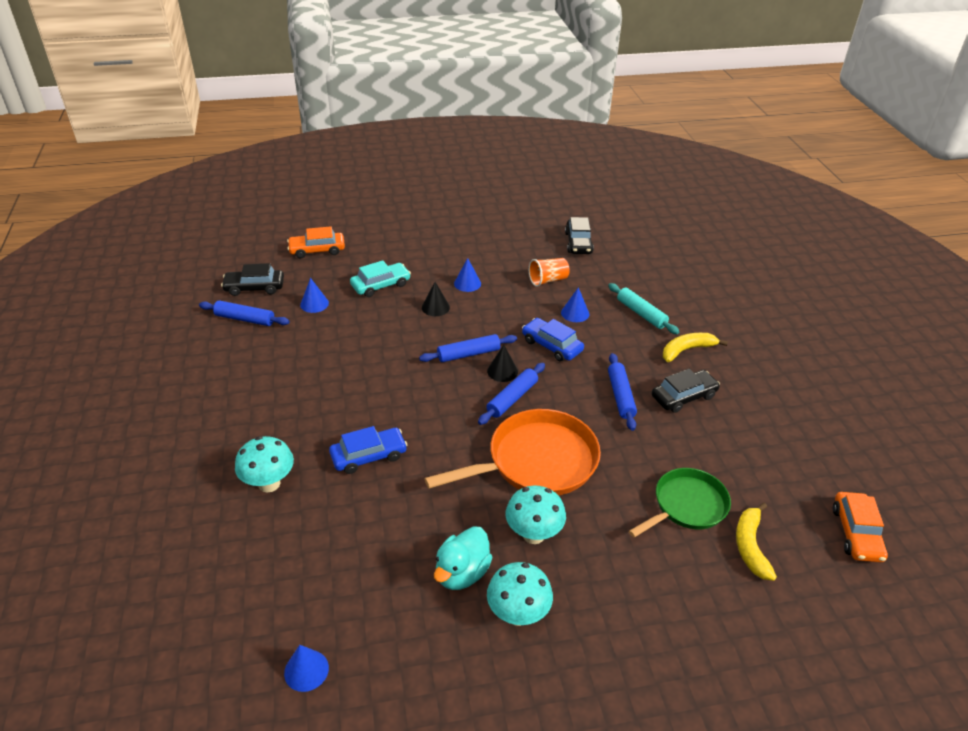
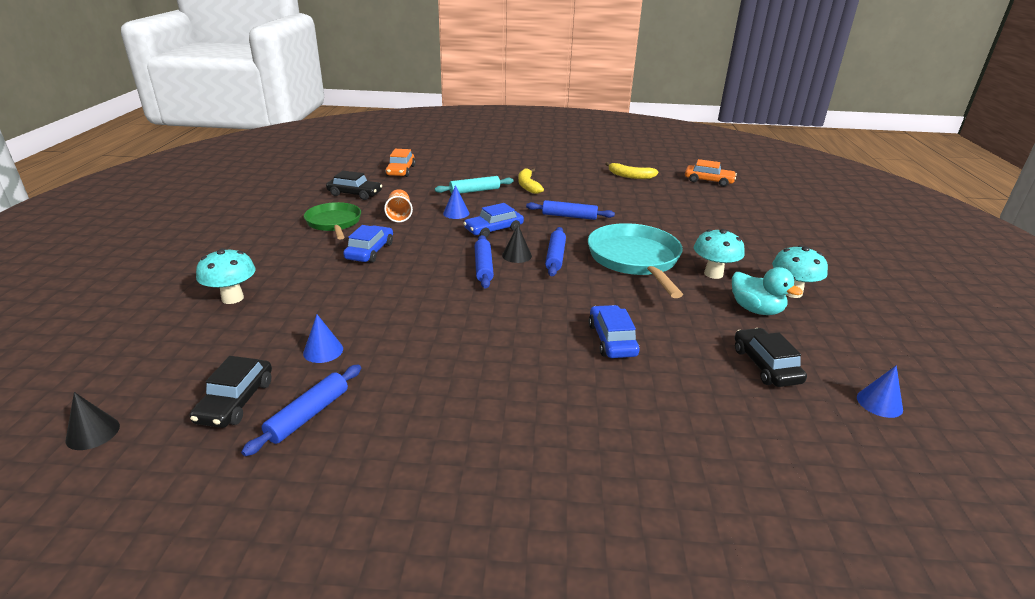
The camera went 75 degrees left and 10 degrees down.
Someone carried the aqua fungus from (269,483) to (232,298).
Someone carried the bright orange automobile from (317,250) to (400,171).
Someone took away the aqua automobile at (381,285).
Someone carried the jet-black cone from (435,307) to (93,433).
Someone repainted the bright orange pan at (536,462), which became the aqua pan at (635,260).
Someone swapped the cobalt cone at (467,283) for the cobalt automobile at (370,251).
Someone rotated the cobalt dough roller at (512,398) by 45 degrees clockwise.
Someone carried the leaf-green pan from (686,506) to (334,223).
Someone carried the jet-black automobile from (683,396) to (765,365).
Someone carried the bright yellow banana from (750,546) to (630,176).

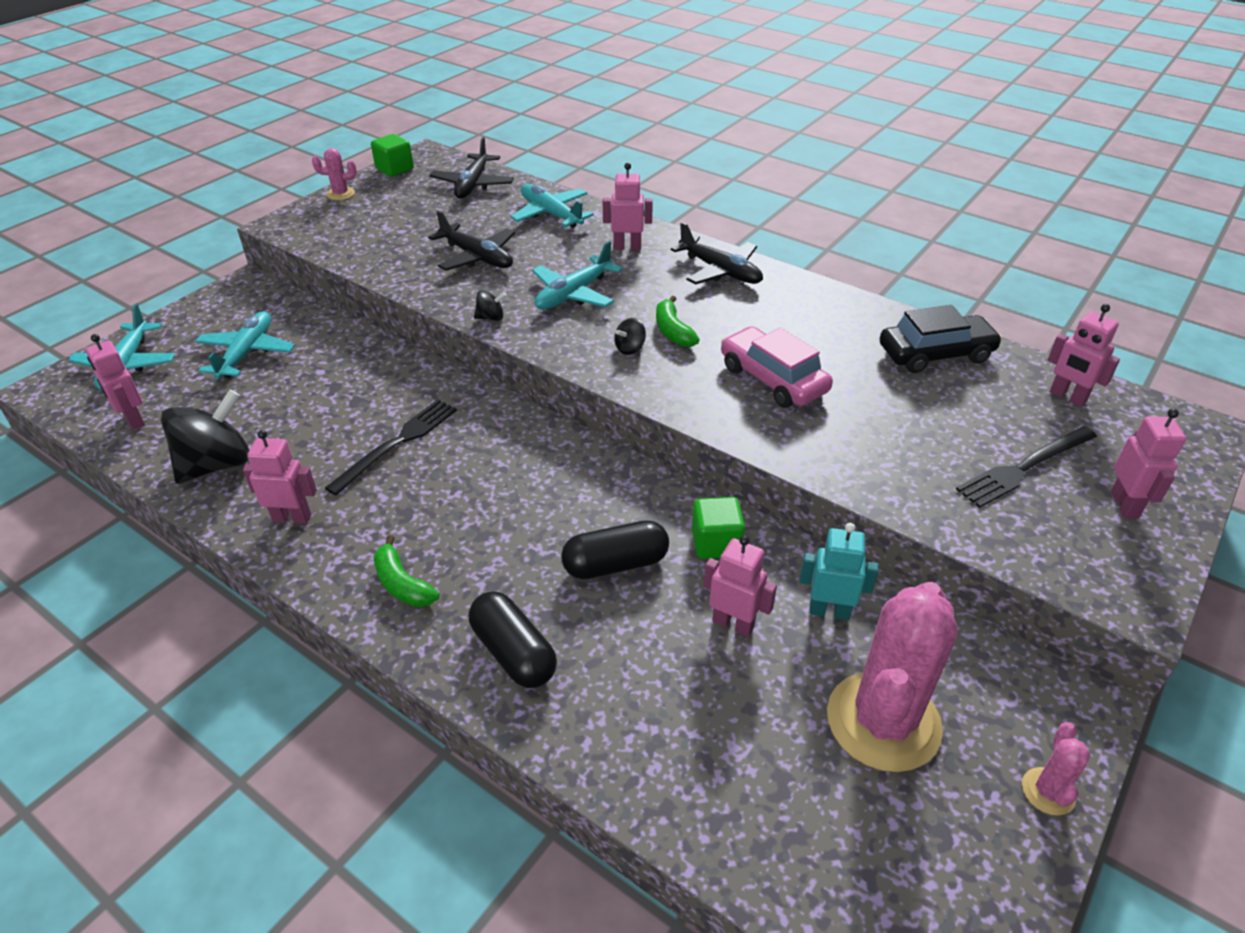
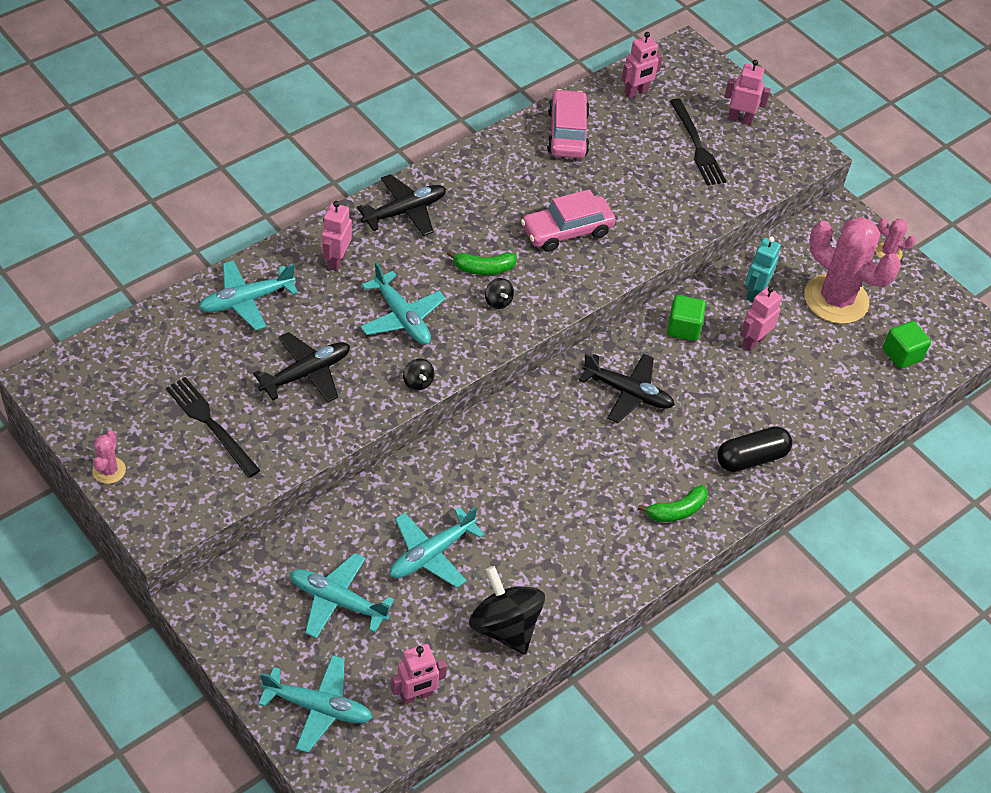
The camera went 80 degrees left and 10 degrees up.
Someone took away the pink robot figure at (292,517).
Someone carried the jet-black fork from (397,443) to (210,424).
Someone carried the leaf-green cube from (394,169) to (902,354).
Someone carried the jet-black plane from (473,184) to (628,393).
Someone rotated the jet-black toy top at (491,318) by 150 degrees clockwise.
Someone took away the jet-black capsule at (615,564).
Someone repainted the jet-black automobile at (935,354), which became the pink automobile at (567,133).
Someone put down the aqua plane at (431,554).

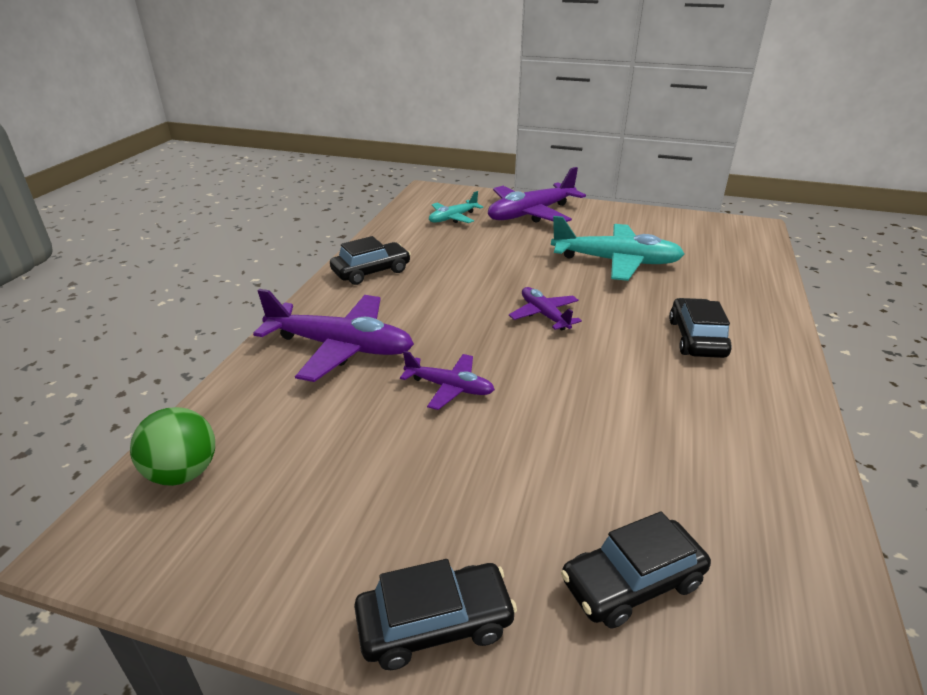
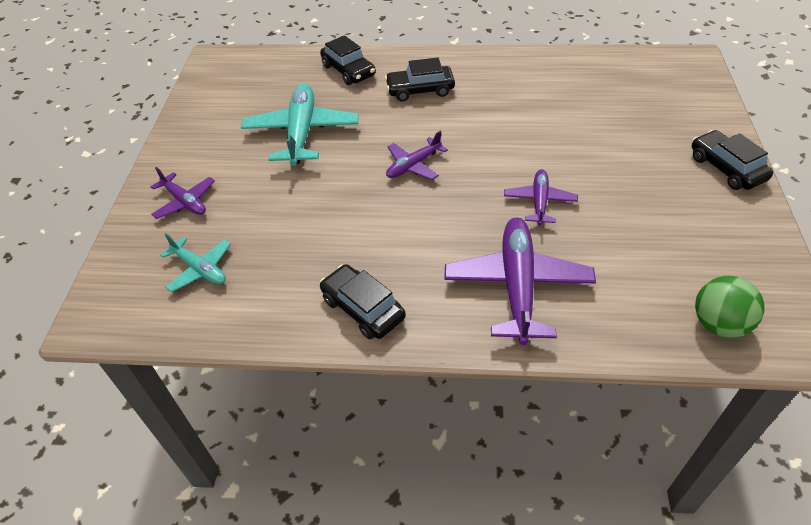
The camera went 100 degrees left and 15 degrees up.
Someone scaled the royal purple plane at (530,214) by 0.55.
Someone carried the jet-black automobile from (632,582) to (348,70).

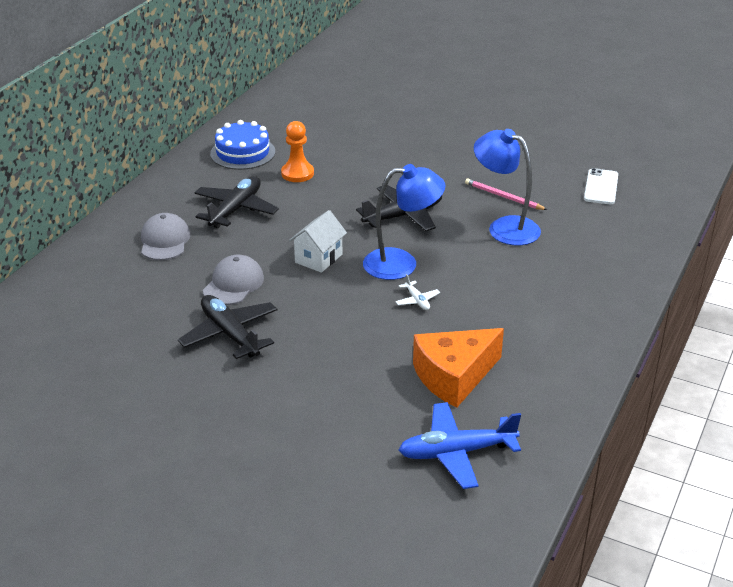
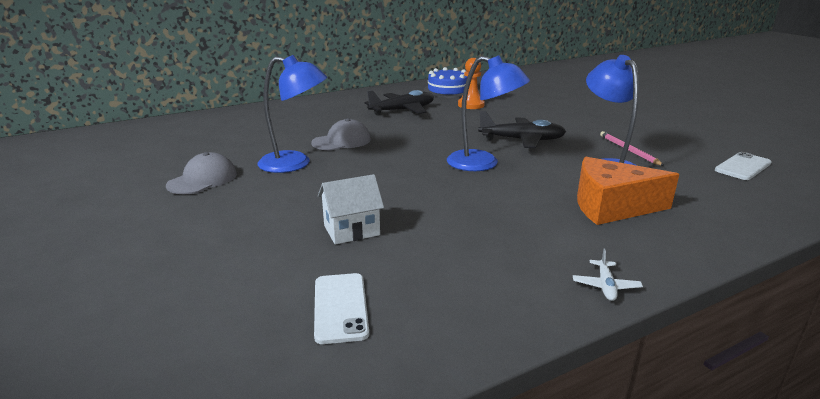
The camera went 35 degrees right and 10 degrees down.
Someone carried the ash-grey cap from (164,241) to (203,180).
Someone swapped the jet-black plane at (230,334) for the cobalt lamp at (295,164).
Someone carried the white house from (318,258) to (351,230).
Someone carried the white plane from (417,300) to (605,286).
Someone swapped the cobalt plane at (456,452) for the white phone at (340,307).
Someone carried the bright orange piece of cheese from (454,376) to (611,206).

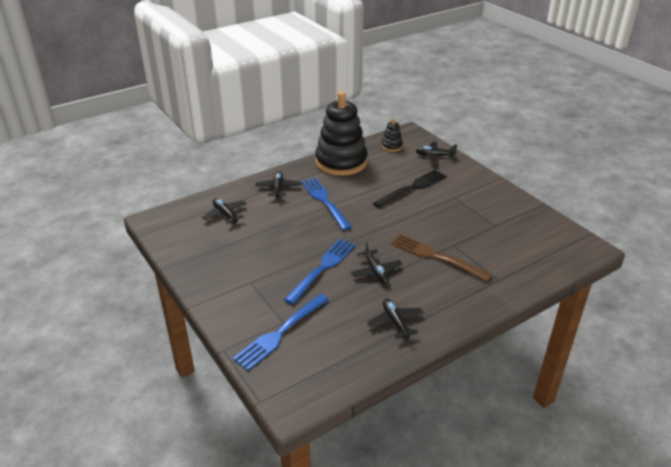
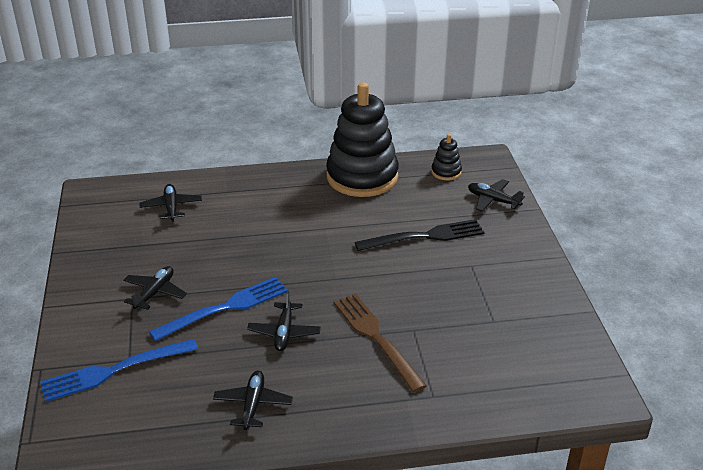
The camera went 25 degrees right and 0 degrees up.
Someone carried the jet-black plane from (278,188) to (155,293).
Someone took away the cobalt fork at (325,201).

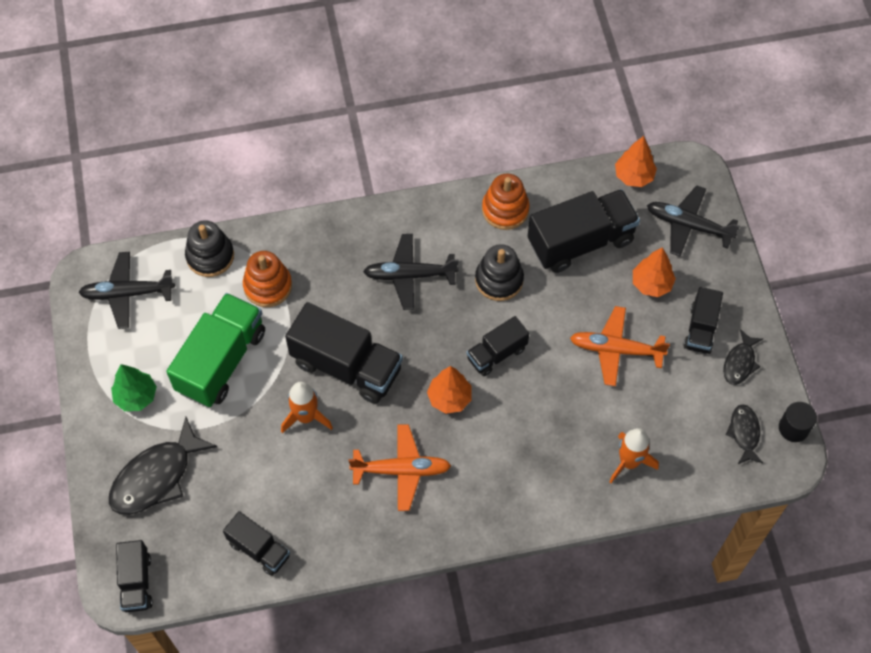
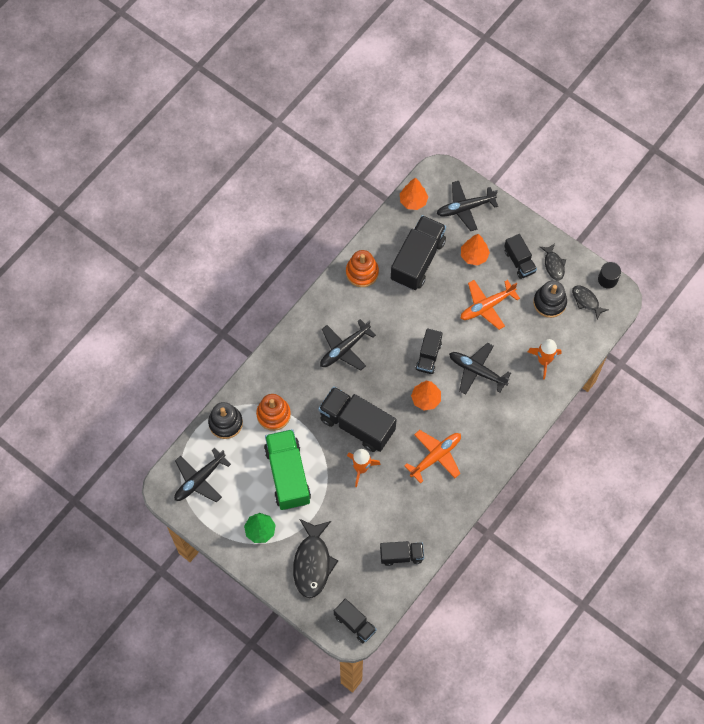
The camera went 40 degrees left and 5 degrees up.
Someone rotated the jet-black truck at (346,366) by 135 degrees counterclockwise.
Someone carried the jet-black stacking rings from (499,280) to (549,302).
Someone put down the jet-black plane at (477,371).

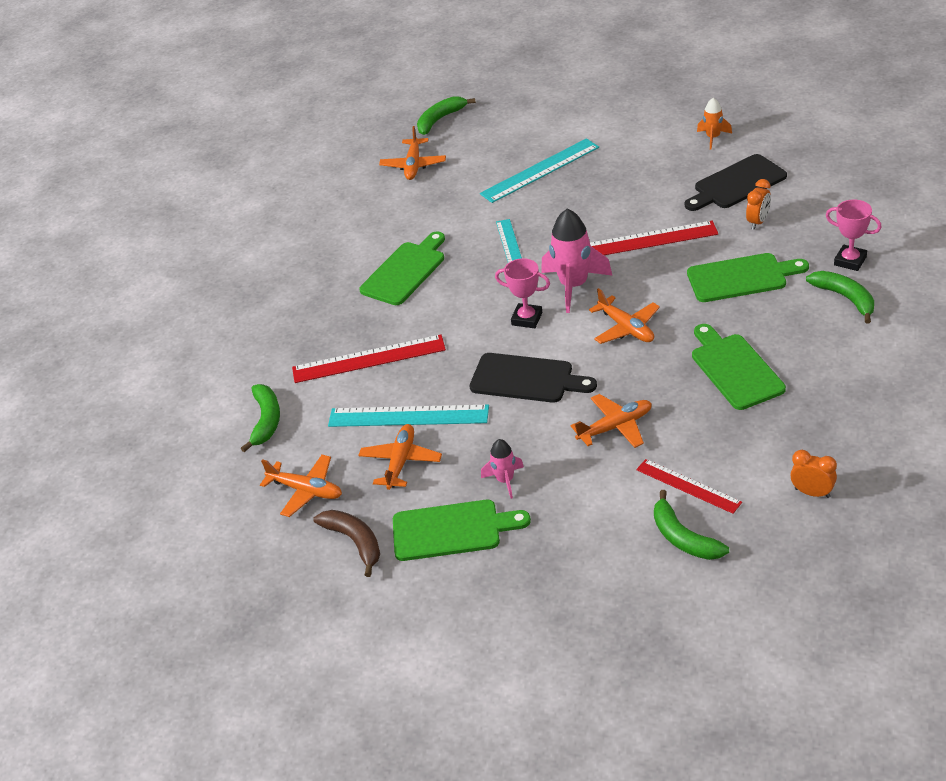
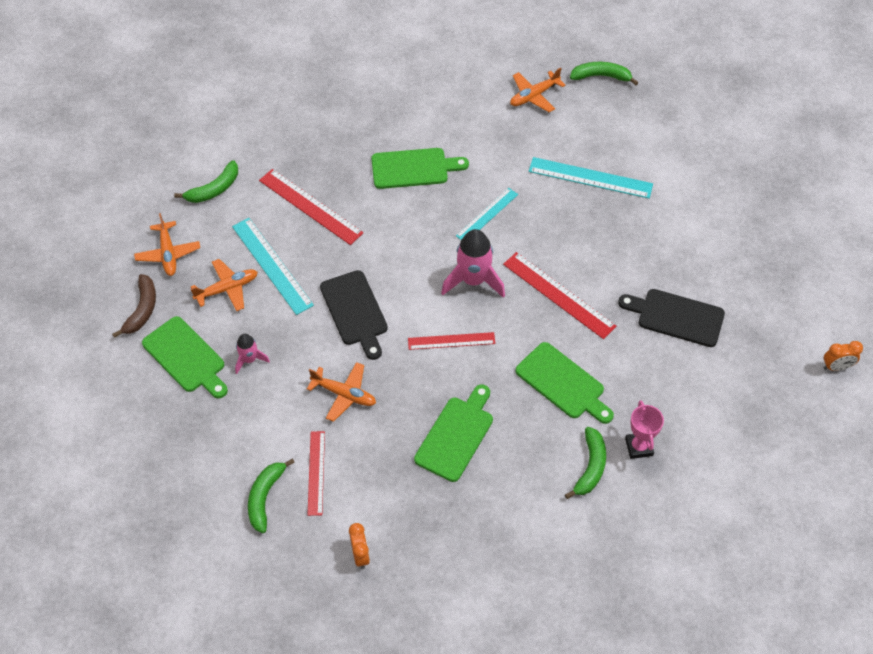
The camera went 45 degrees right and 15 degrees up.
Someone took away the pink award cup at (527,319).
Someone swapped the bright orange plane at (626,328) for the scarlet straightedge at (451,341).
Someone took away the bright orange toy rocket at (713,138).
Someone carried the bright orange alarm clock from (758,222) to (836,367).

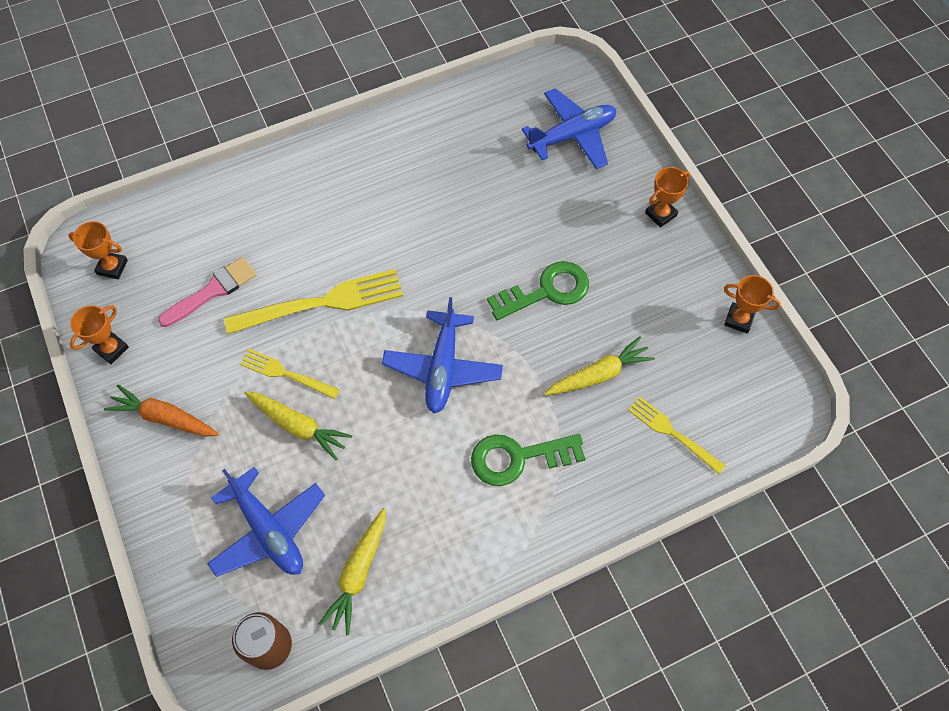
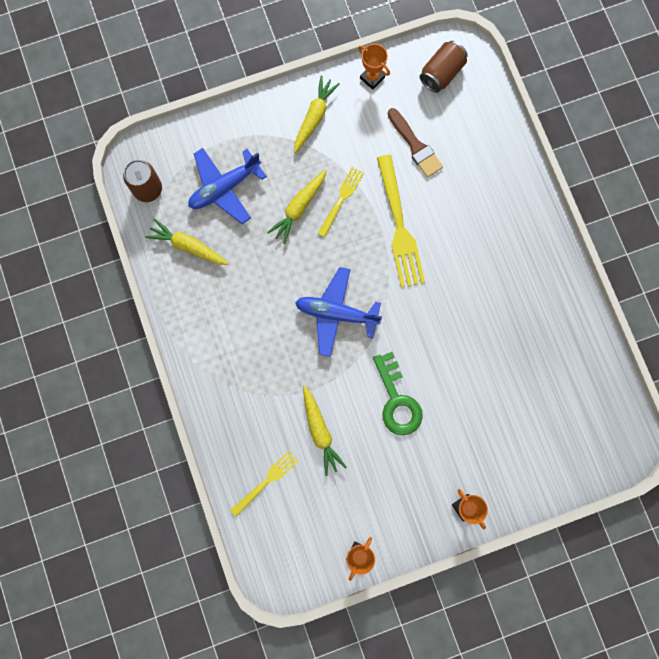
The camera went 95 degrees right and 15 degrees up.
Someone swapped the bright orange award cup at (112,267) for the brown soda can at (441,73).
Someone repainted the bright orange carrot at (165,417), which became the bright yellow carrot at (314,117).
Someone repainted the pink paintbrush at (212,291), which became the brown paintbrush at (415,146).
Someone took away the leaf-green latchkey at (518,457).
Someone took away the cobalt plane at (572,135).

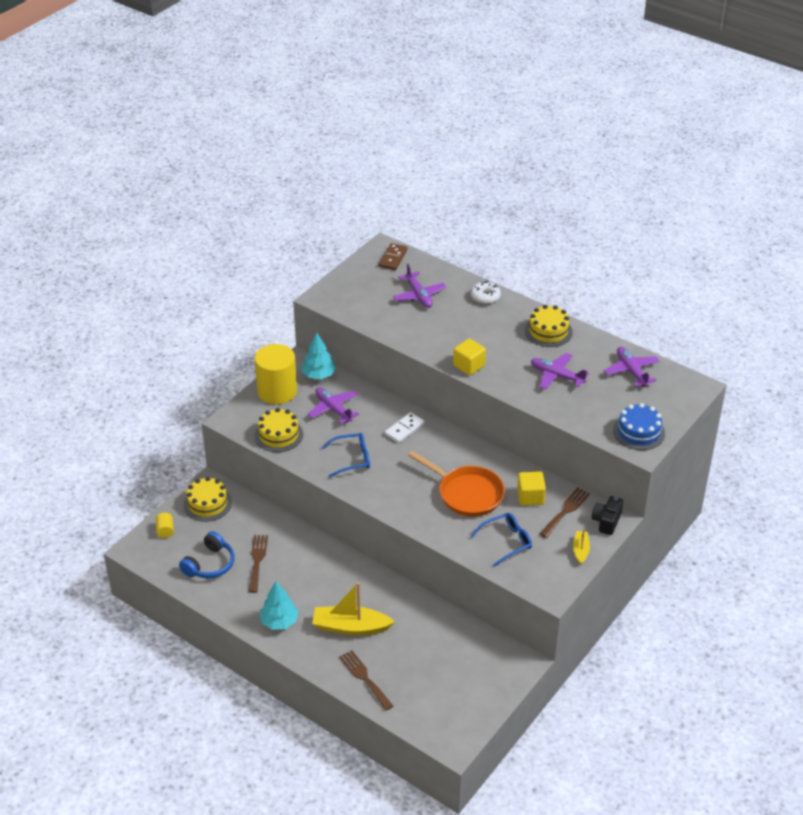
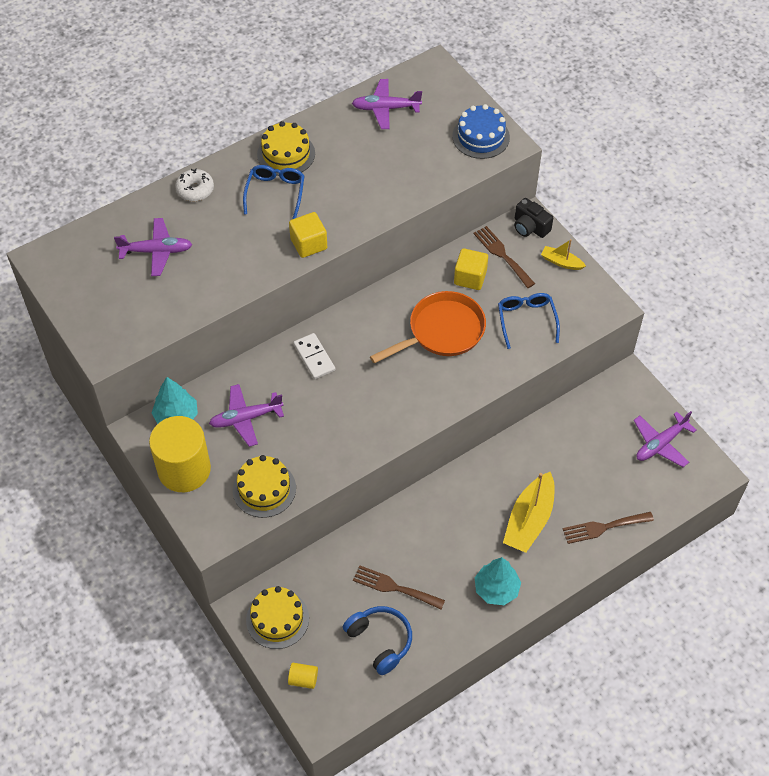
The camera went 70 degrees left and 15 degrees up.
Someone carried the cobalt glasses from (352,459) to (275,193).
Someone took away the brown domino at (393,258).
Someone carried the royal purple plane from (556,376) to (660,444).

